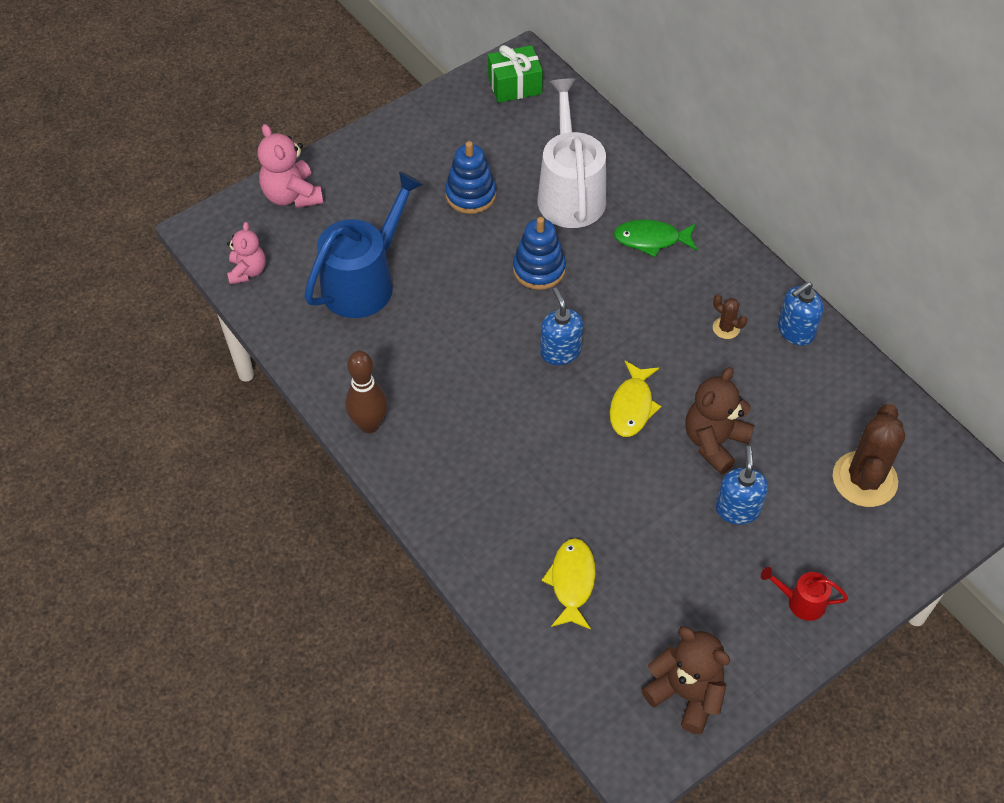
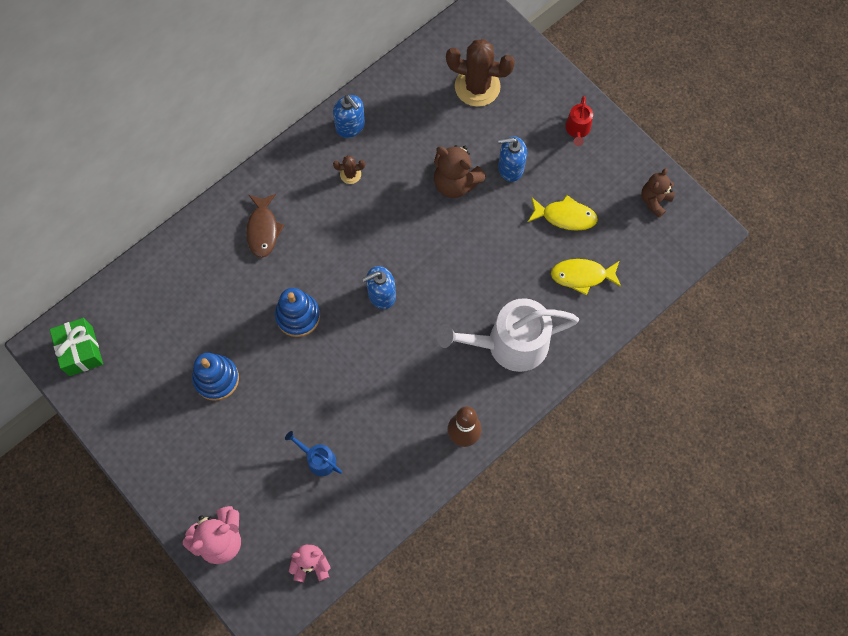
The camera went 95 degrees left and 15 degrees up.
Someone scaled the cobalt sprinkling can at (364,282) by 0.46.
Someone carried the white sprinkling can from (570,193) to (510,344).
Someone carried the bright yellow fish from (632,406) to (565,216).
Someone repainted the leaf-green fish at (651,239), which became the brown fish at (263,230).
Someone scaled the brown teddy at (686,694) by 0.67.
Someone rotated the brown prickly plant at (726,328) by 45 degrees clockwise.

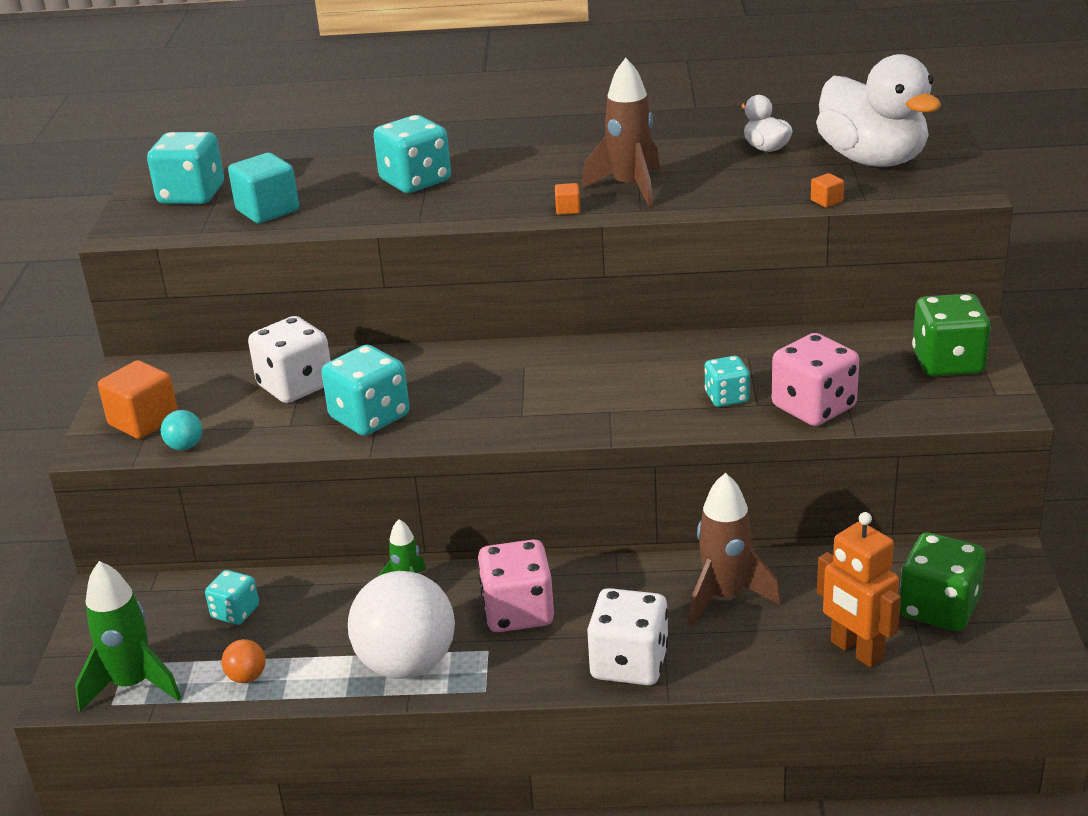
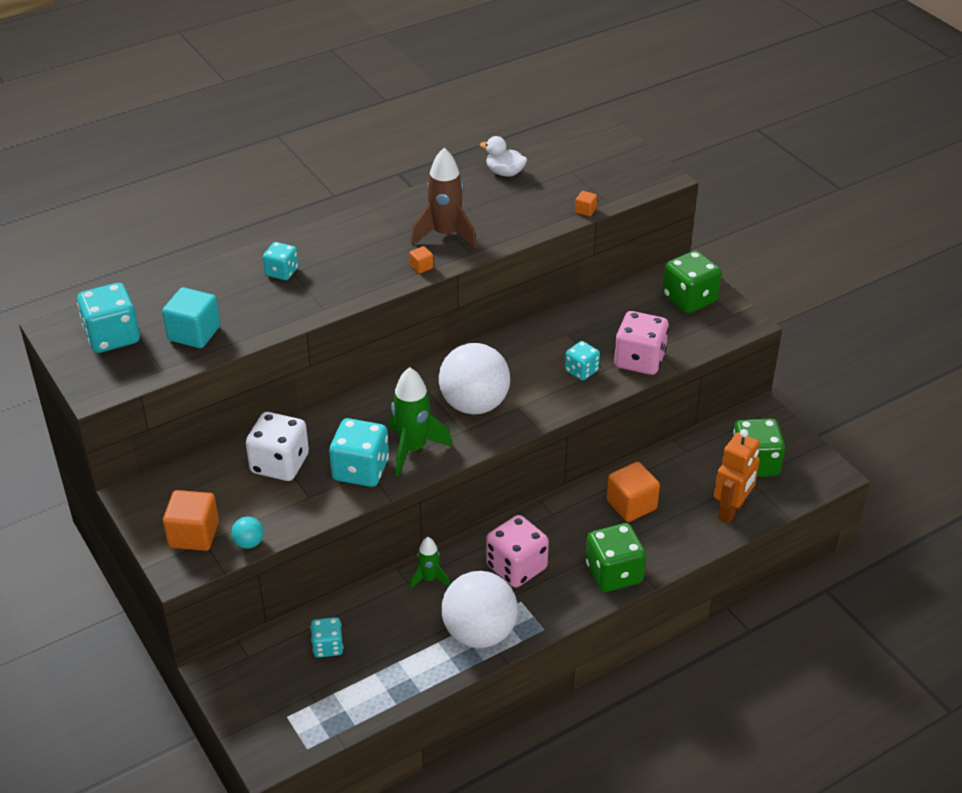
The camera went 35 degrees left and 10 degrees up.
Someone carried the leaf-green toy rocket from (133,685) to (413,449).
Someone took away the bright orange play ball at (247,677).
Someone scaled the aqua dice at (415,181) by 0.59.
Someone repainted the white dice at (629,664), which became the leaf-green dice at (613,573).
Someone swapped the brown toy rocket at (725,597) for the bright orange cube at (631,505).
Someone took away the white toy duck at (873,160).
Someone rotated the bright orange robot figure at (856,651) by 75 degrees counterclockwise.
Someone put down the white play ball at (474,404).

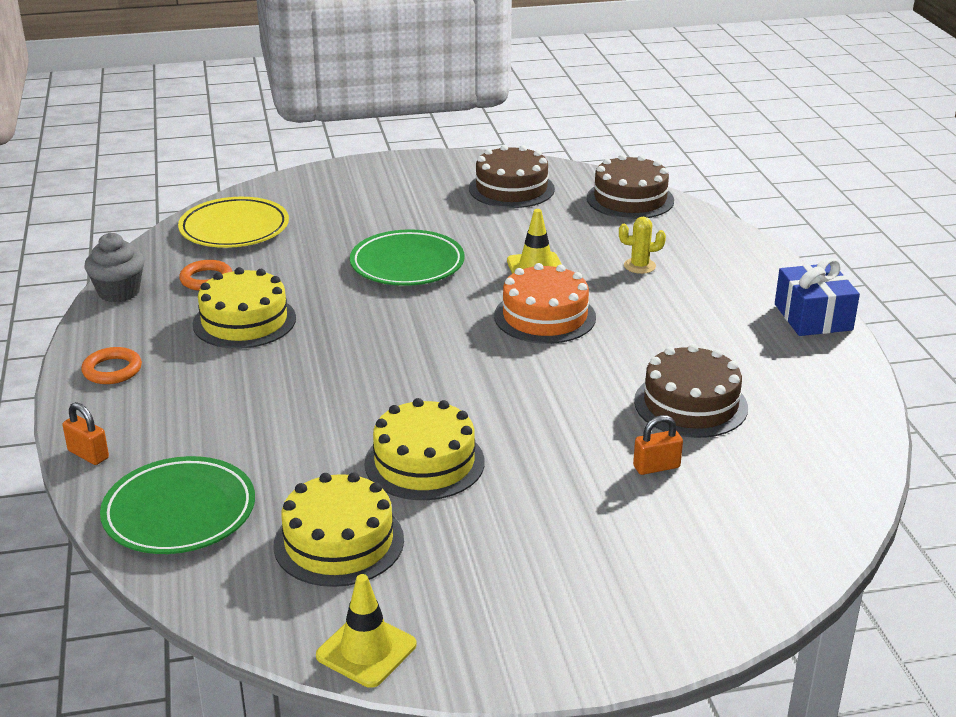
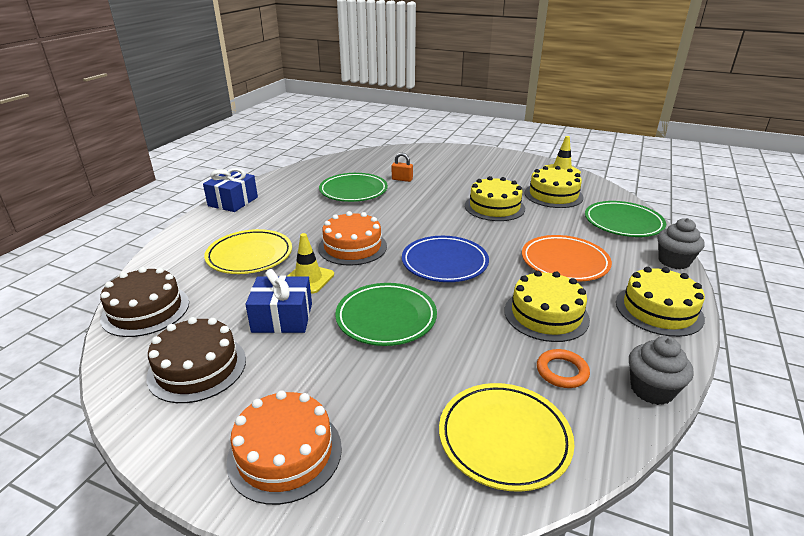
The camera went 145 degrees left and 0 degrees up.
Someone swapped the bright orange padlock at (88,454) for the ash-grey fairy cake at (674,261).
Someone swapped the bright orange ring at (112,370) for the bright yellow cake at (658,310).
Someone swapped the bright yellow prickly plant at (639,266) for the bright yellow plate at (250,256).
Someone swapped the brown cake at (690,404) for the leaf-green plate at (353,191).
Someone put down the bright orange cake at (285,453).
Someone put down the cobalt gift at (282,318).
Someone put down the cobalt plate at (444,263).
Someone put down the bright orange plate at (564,262).

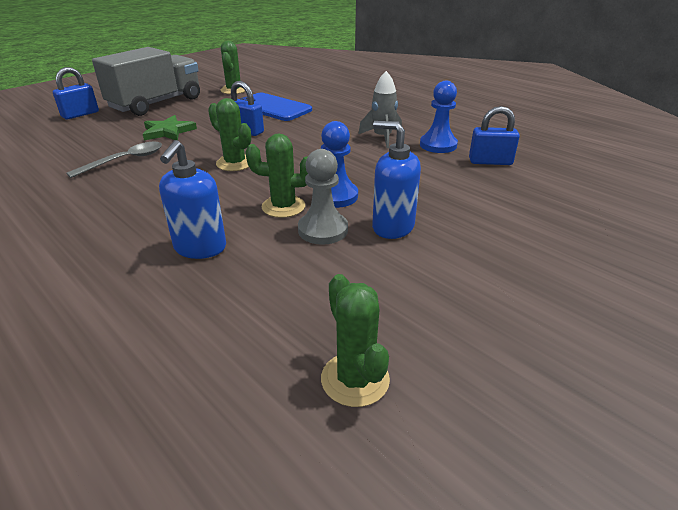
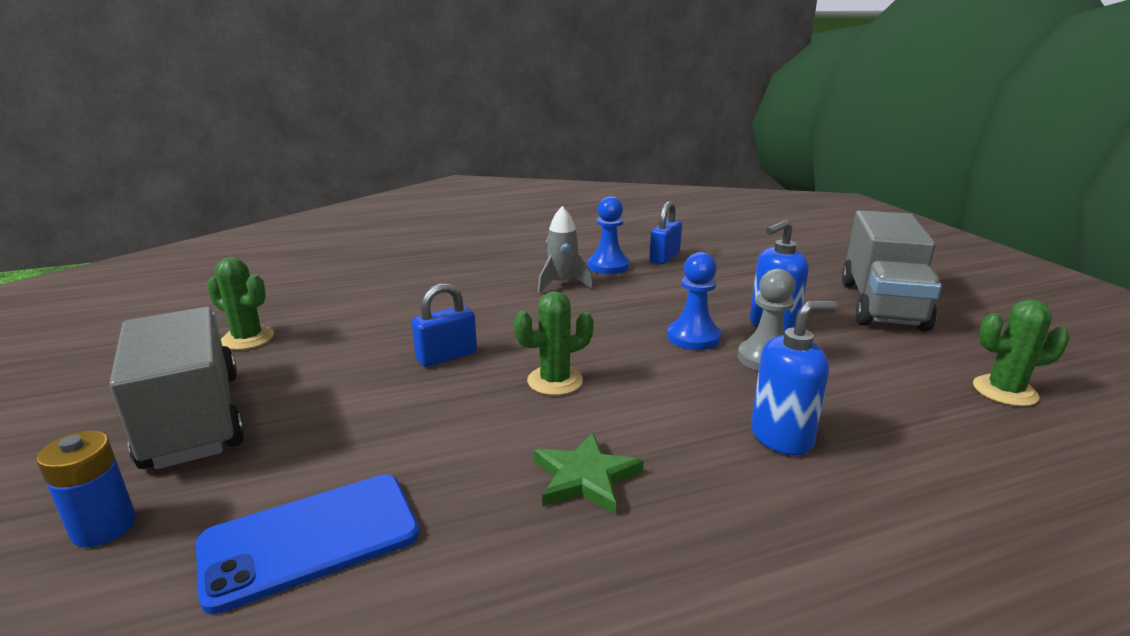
The camera went 65 degrees left and 10 degrees down.
Someone swapped the cobalt padlock at (80,114) for the cobalt AA battery at (104,527).
Someone took away the ash-grey teaspoon at (125,160).
Someone carried the leaf-green star from (168,131) to (585,477).
Someone rotated the cobalt soap pump at (200,248) by 60 degrees counterclockwise.
Someone carried the cobalt phone from (273,107) to (310,539).
Someone took away the leaf-green prickly plant at (283,207).
Someone put down the ash-grey truck at (881,305).

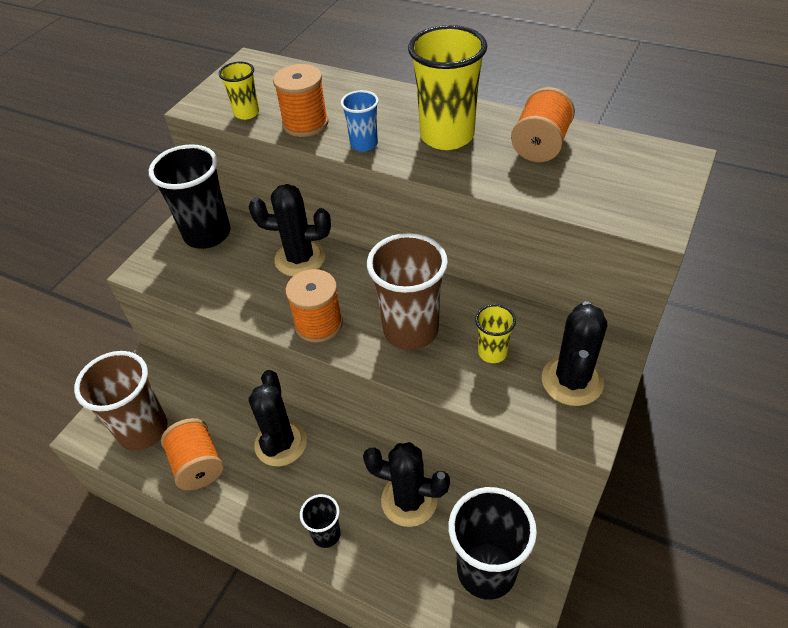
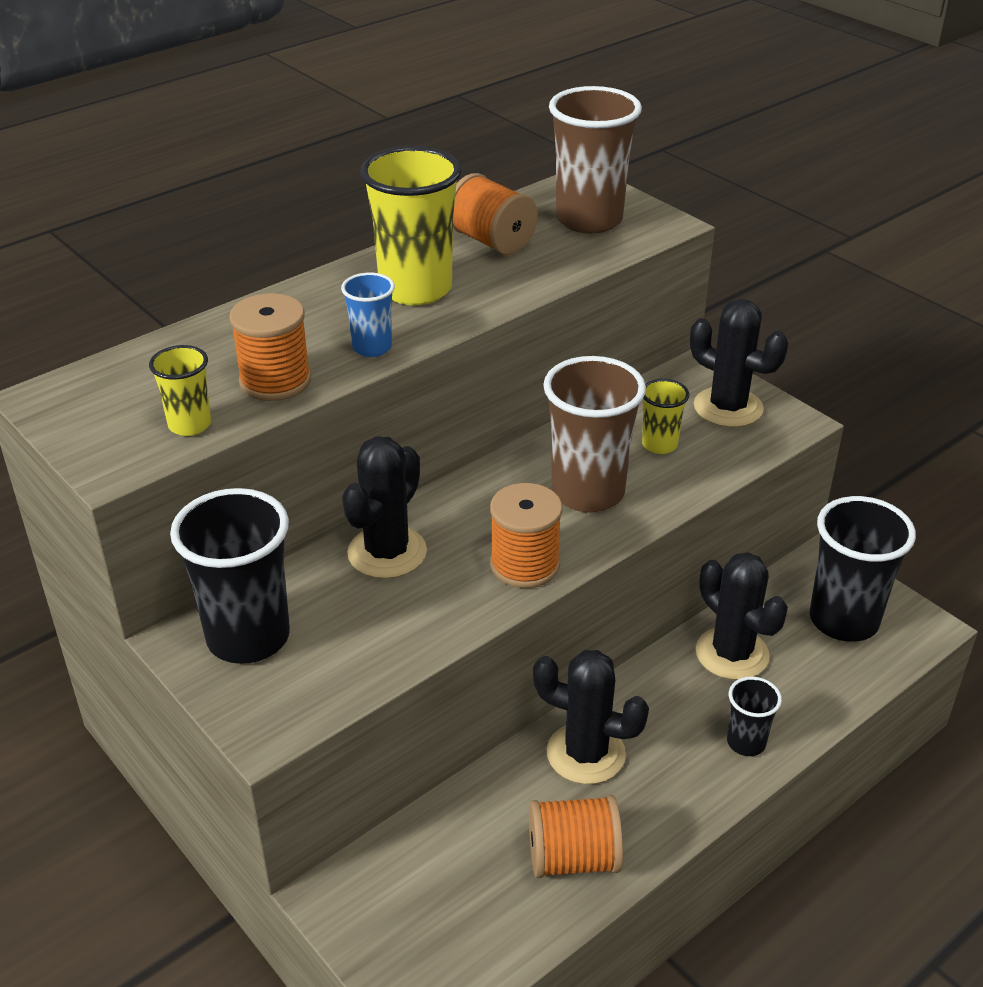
The camera went 70 degrees left and 10 degrees down.
Someone carried the brown tumbler from (143,430) to (589,220).
Someone rotated the jet-black prickly plant at (409,500) by 75 degrees counterclockwise.

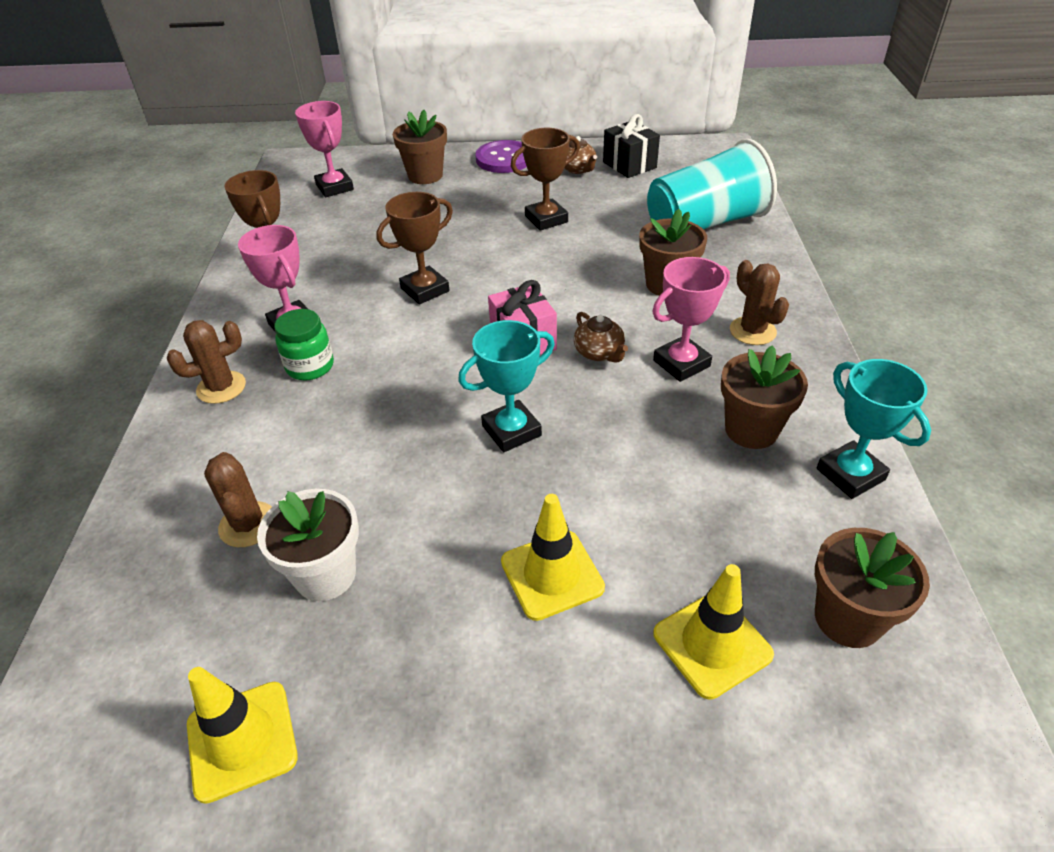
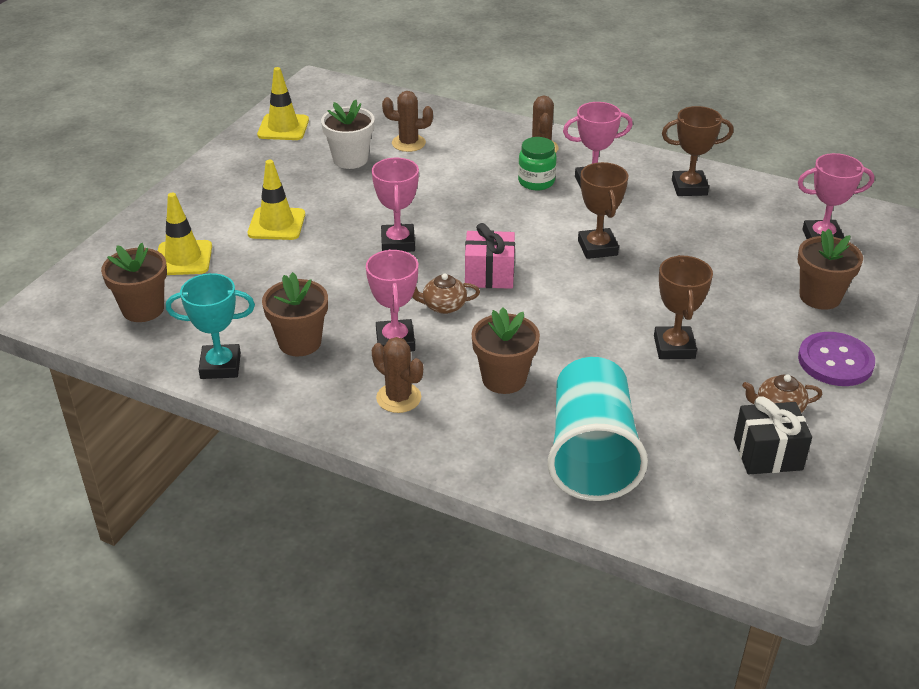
The camera went 115 degrees right and 5 degrees down.
Someone repainted the aqua award cup at (511,431), which became the pink award cup at (398,242).
Someone rotated the brown prickly plant at (752,331) by 45 degrees clockwise.

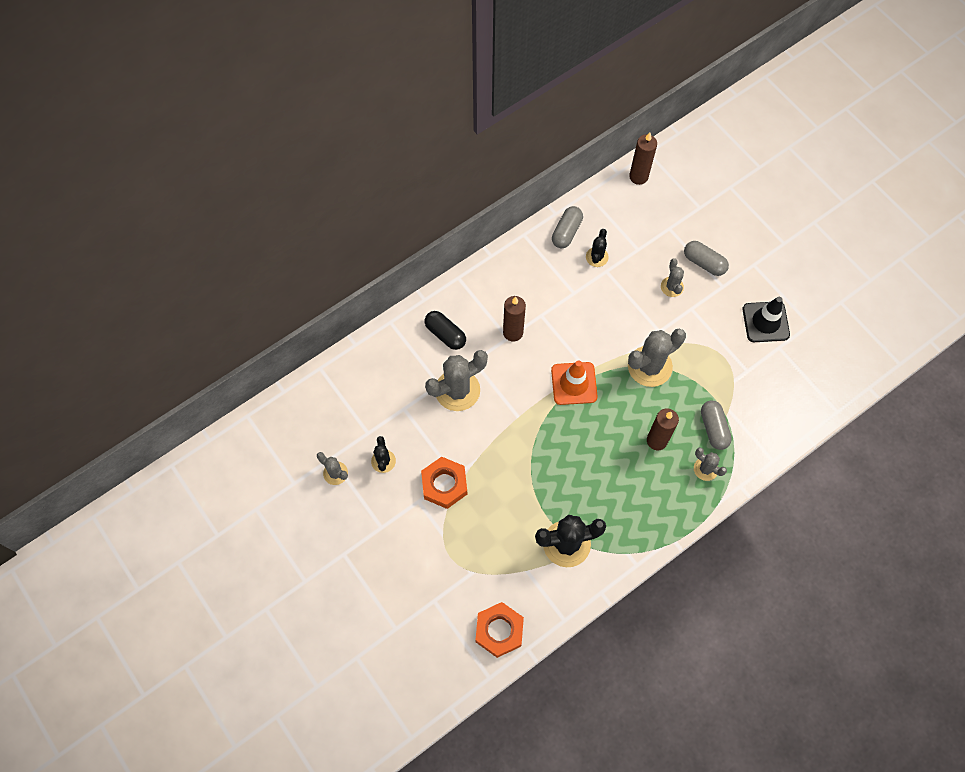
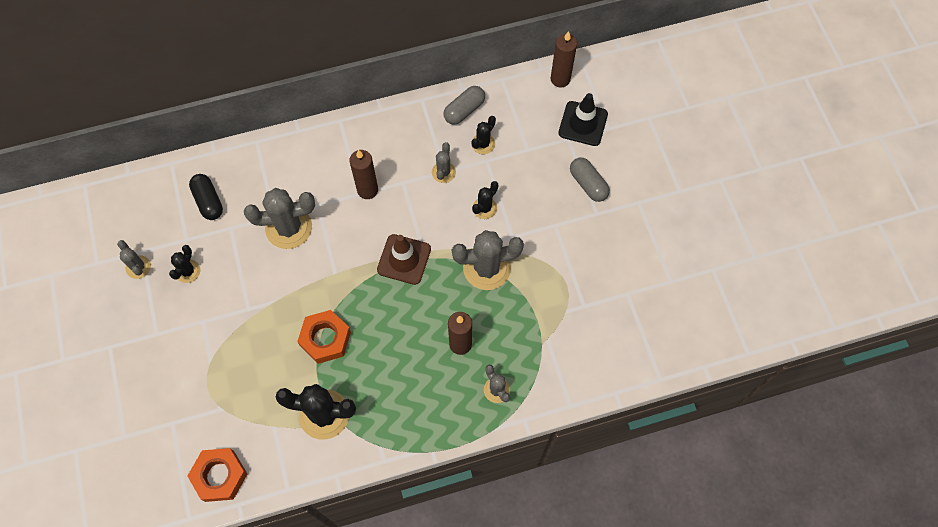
The camera went 20 degrees right and 0 degrees up.
Someone carried the bright orange nut from (444,484) to (325,339).
Someone carried the jet-black capsule from (445,334) to (208,201).
Someone repainted the bright orange road cone at (574,383), which became the brown road cone at (404,259).
Someone carried the ash-grey prickly plant from (672,287) to (443,172).
Someone took away the ash-grey capsule at (713,428).
Someone carried the jet-black road cone from (765,322) to (583,123).
Someone put down the jet-black prickly plant at (484,208).

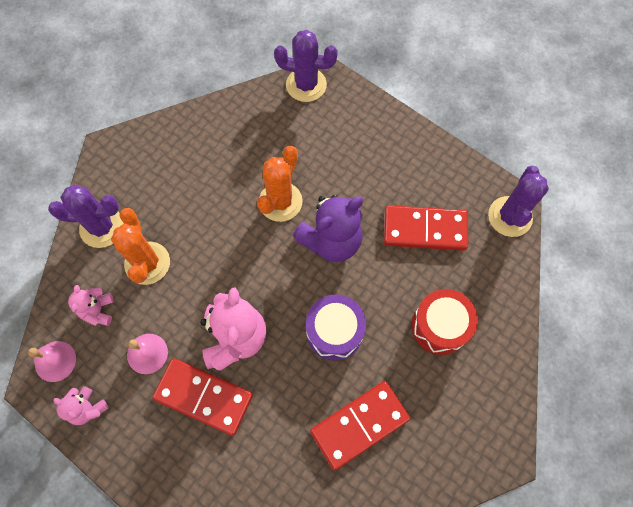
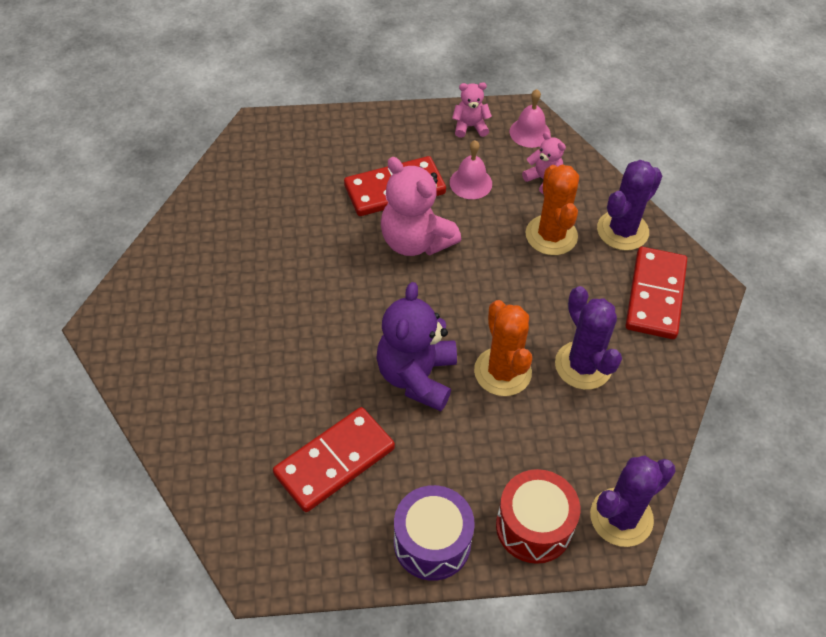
The camera went 135 degrees right and 15 degrees down.
Someone rotated the bright orange prickly plant at (147,263) by 45 degrees clockwise.
Someone carried the royal purple toy drum from (334,332) to (432,542).
Someone carried the scarlet domino from (359,425) to (655,295).
Someone carried the scarlet toy drum from (439,326) to (534,526).
Someone carried the royal purple prickly plant from (510,216) to (583,365).

